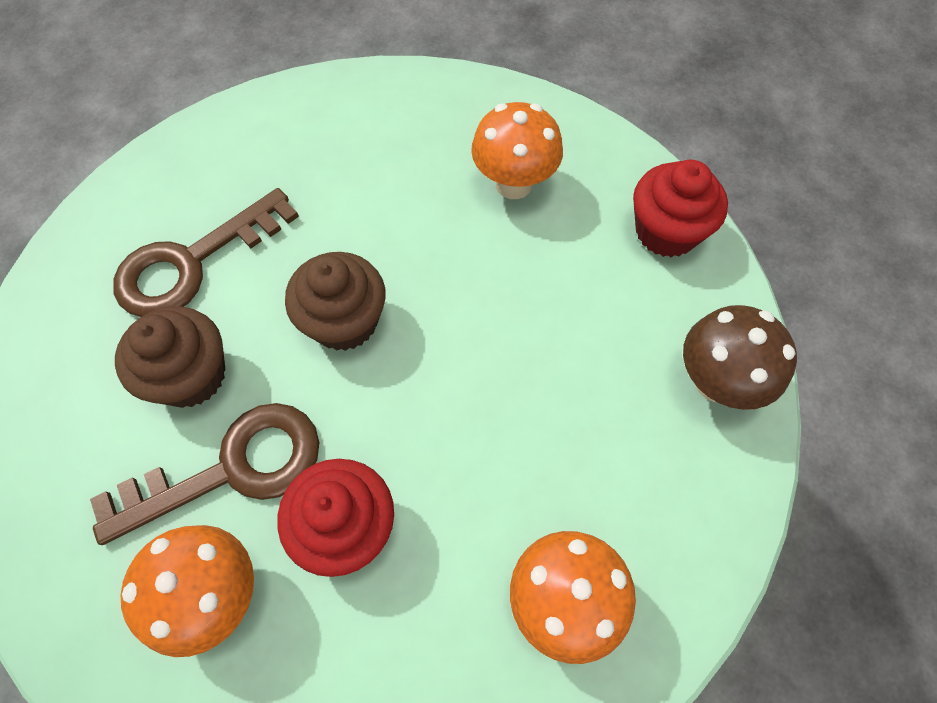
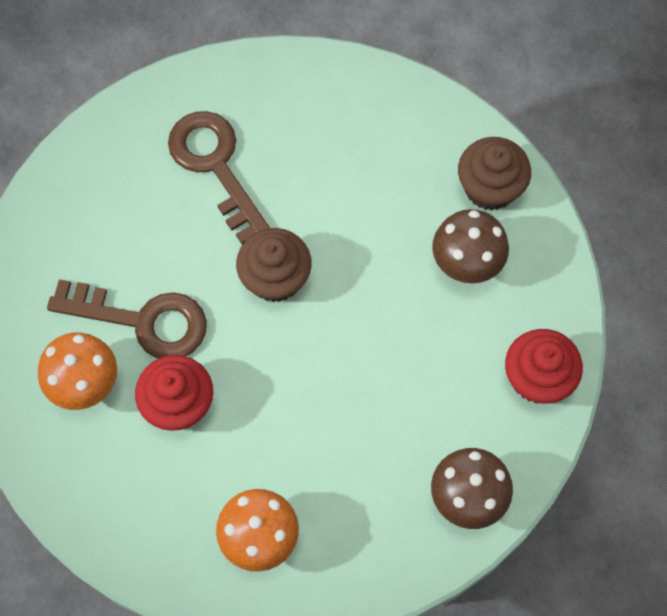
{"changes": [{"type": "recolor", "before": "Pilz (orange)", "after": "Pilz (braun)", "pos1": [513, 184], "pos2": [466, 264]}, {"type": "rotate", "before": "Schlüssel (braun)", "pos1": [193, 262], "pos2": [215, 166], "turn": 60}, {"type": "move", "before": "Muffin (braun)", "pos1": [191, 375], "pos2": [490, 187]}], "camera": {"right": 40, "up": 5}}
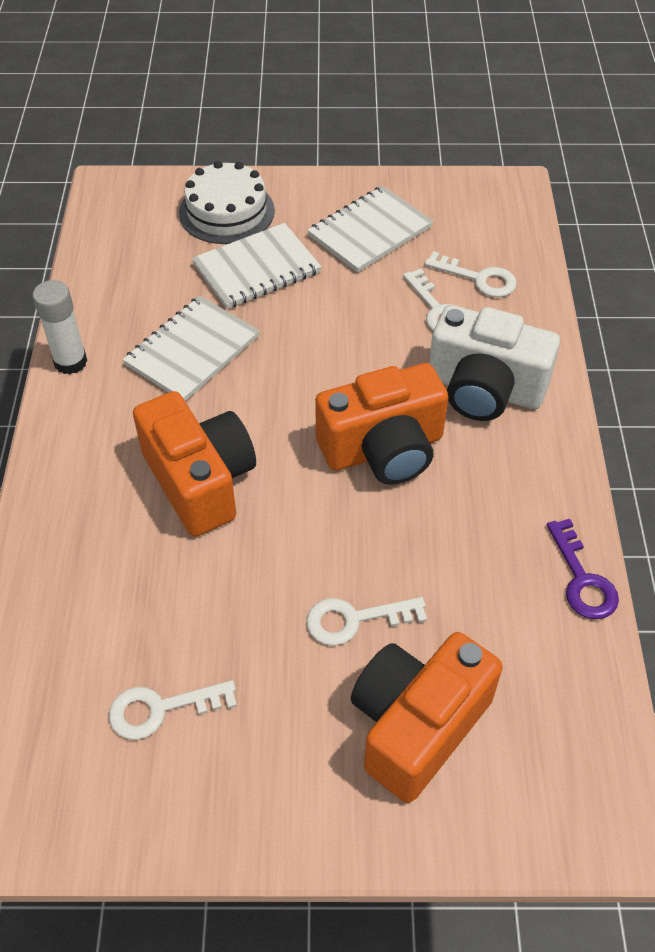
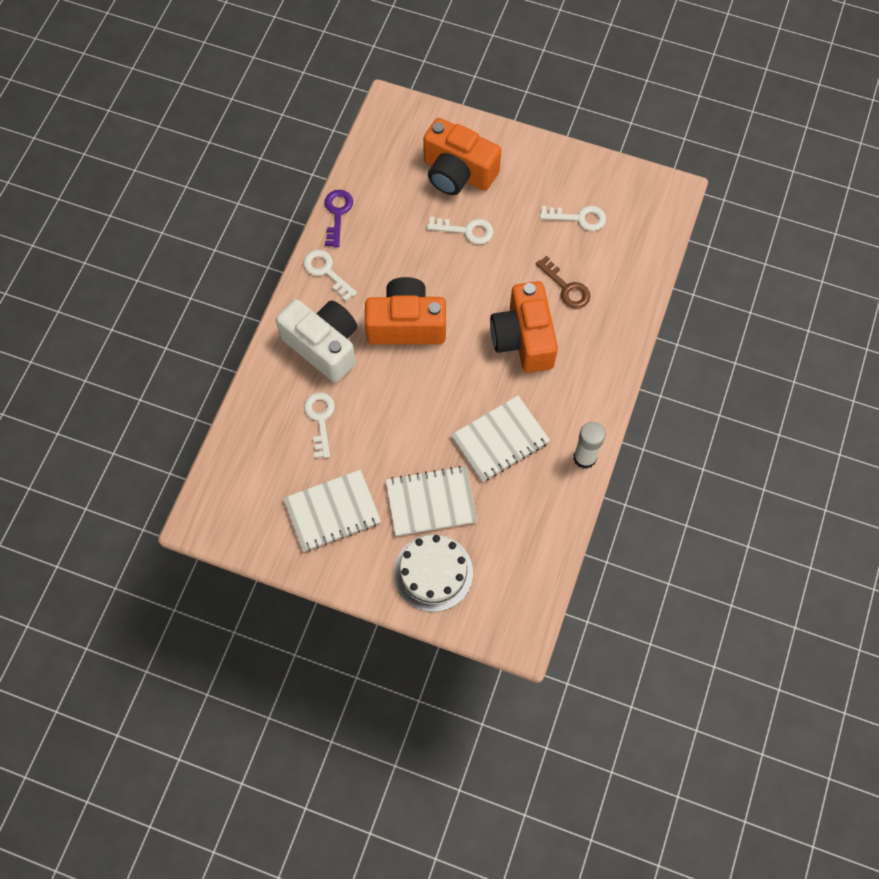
{"changes": [{"type": "move", "before": "Schlüssel (weiß)", "pos1": [478, 278], "pos2": [326, 271]}, {"type": "rotate", "before": "Kamera (orange)", "pos1": [417, 725], "pos2": [457, 173], "turn": 60}, {"type": "insert", "after": "Schlüssel (braun)", "pos2": [566, 288]}], "camera": {"right": -160, "up": 15}}
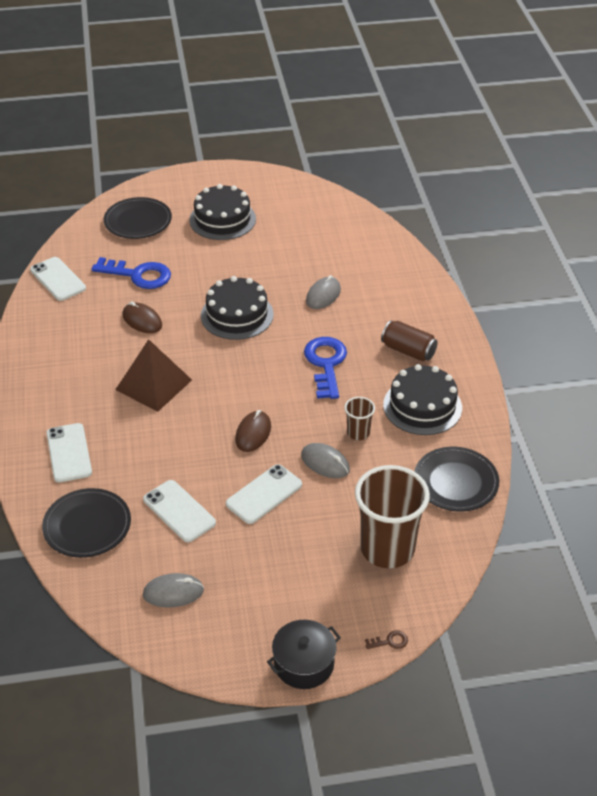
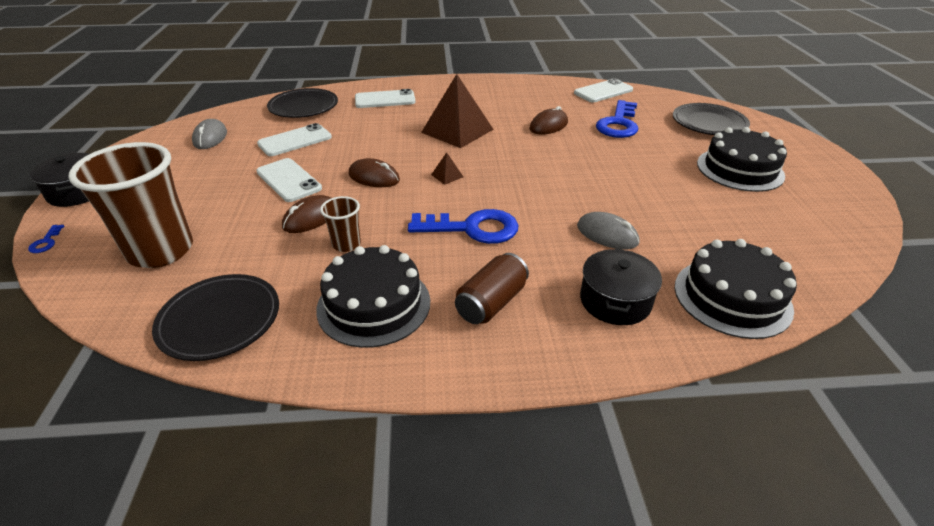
{"changes": [{"type": "move", "before": "Kuchen (schwarz)", "pos1": [237, 315], "pos2": [732, 297]}, {"type": "recolor", "before": "Computermaus (grau)", "after": "Computermaus (braun)", "pos1": [325, 463], "pos2": [311, 218]}, {"type": "recolor", "before": "Schlüssel (braun)", "after": "Schlüssel (blau)", "pos1": [390, 641], "pos2": [46, 242]}, {"type": "insert", "after": "Pyramide (braun)", "pos2": [447, 175]}, {"type": "insert", "after": "Kochtopf (schwarz)", "pos2": [615, 301]}], "camera": {"right": 95, "up": -5}}
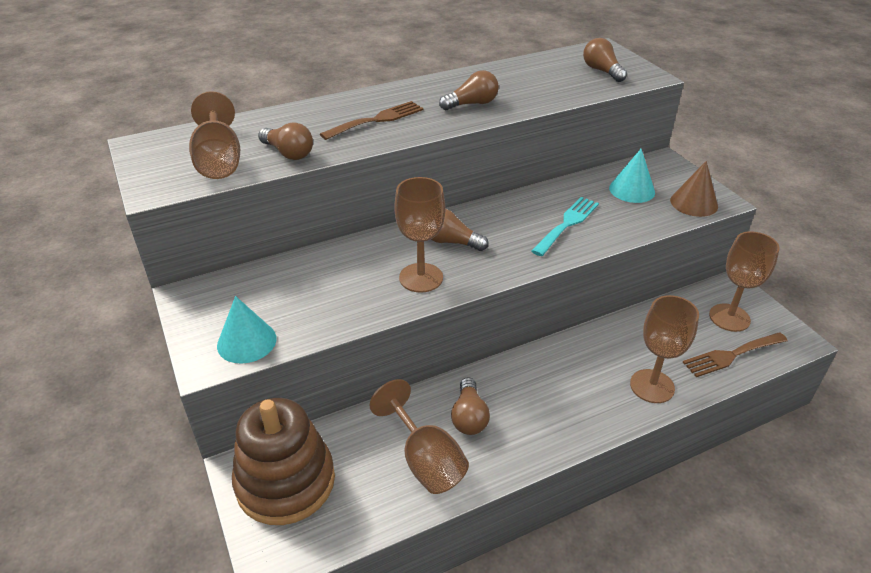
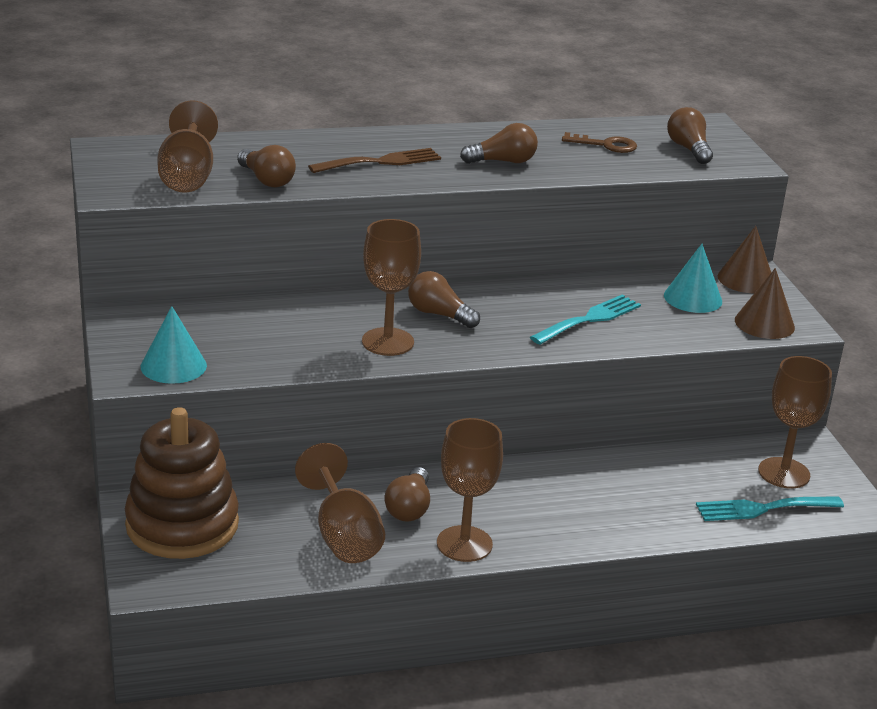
{"changes": [{"type": "move", "before": "Kelch (braun)", "pos1": [652, 386], "pos2": [464, 544]}, {"type": "recolor", "before": "Gabel (braun)", "after": "Gabel (türkis)", "pos1": [731, 355], "pos2": [763, 509]}, {"type": "insert", "after": "Schlüssel (braun)", "pos2": [606, 145]}, {"type": "insert", "after": "Kegel (braun)", "pos2": [746, 279]}], "camera": {"right": 10, "up": -10}}
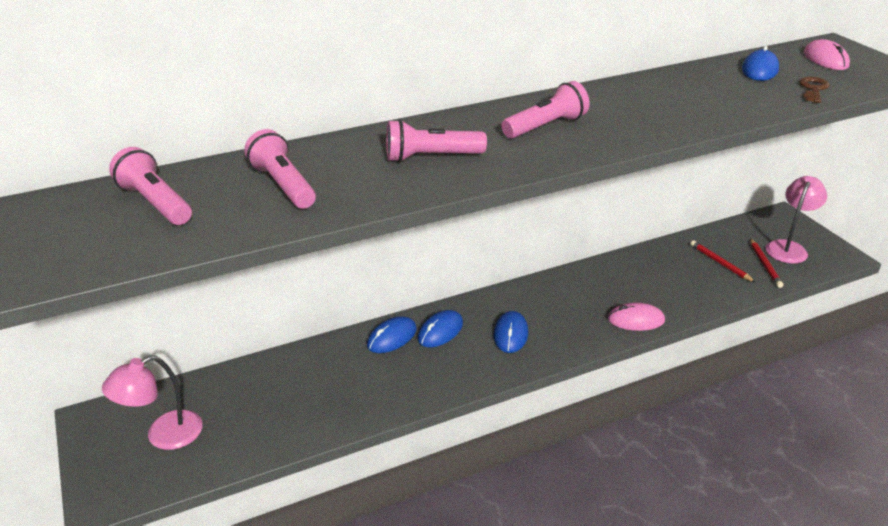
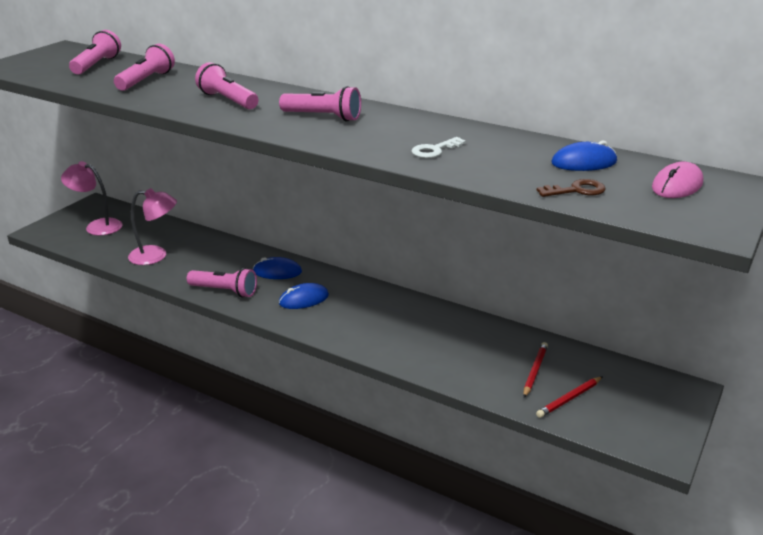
{"changes": [{"type": "move", "before": "Lampe (rosa)", "pos1": [788, 247], "pos2": [156, 256]}, {"type": "delete", "before": "Computermaus (rosa)", "pos1": [636, 320]}, {"type": "delete", "before": "Computermaus (blau)", "pos1": [392, 337]}, {"type": "insert", "after": "Schlüssel (weiß)", "pos2": [434, 150]}, {"type": "insert", "after": "Taschenlampe (rosa)", "pos2": [225, 291]}], "camera": {"right": 55, "up": -5}}
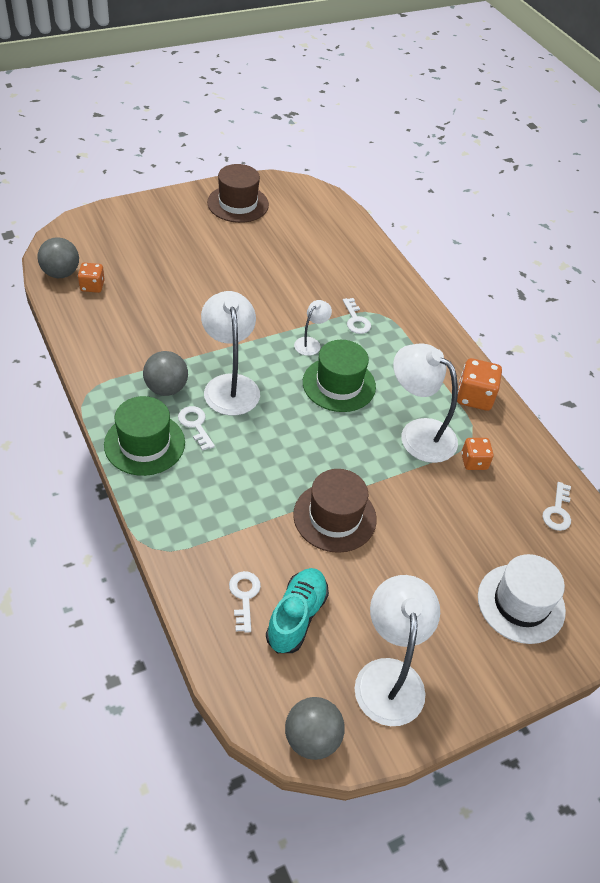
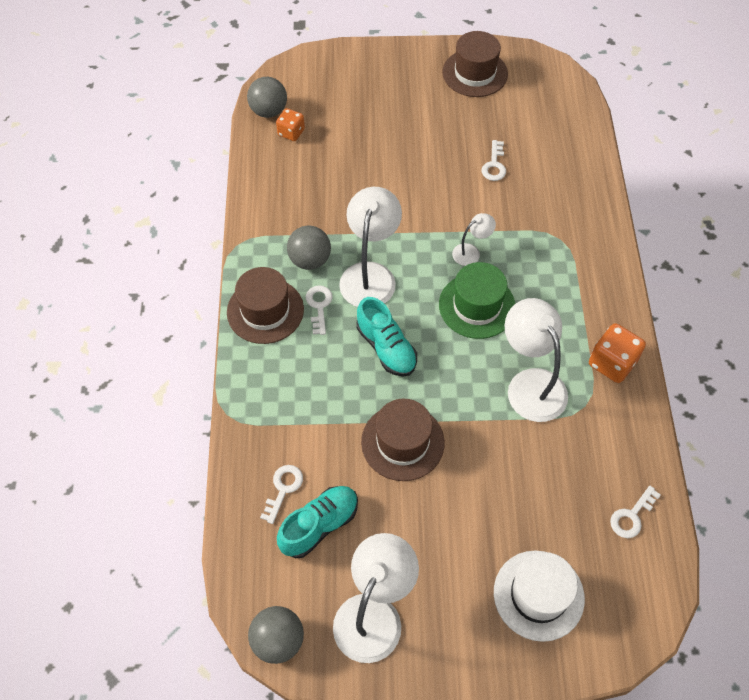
{"changes": [{"type": "move", "before": "Schlüssel (weiß)", "pos1": [356, 320], "pos2": [494, 165]}, {"type": "recolor", "before": "Hut (grün)", "after": "Hut (braun)", "pos1": [144, 444], "pos2": [265, 311]}, {"type": "delete", "before": "Spielwürfel (orange)", "pos1": [474, 461]}, {"type": "insert", "after": "Schuh (türkis)", "pos2": [386, 348]}], "camera": {"right": 30, "up": 10}}
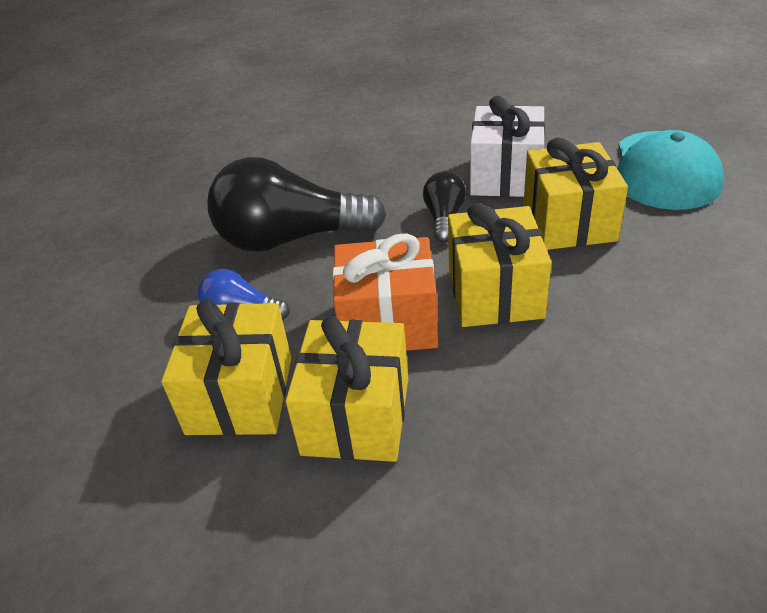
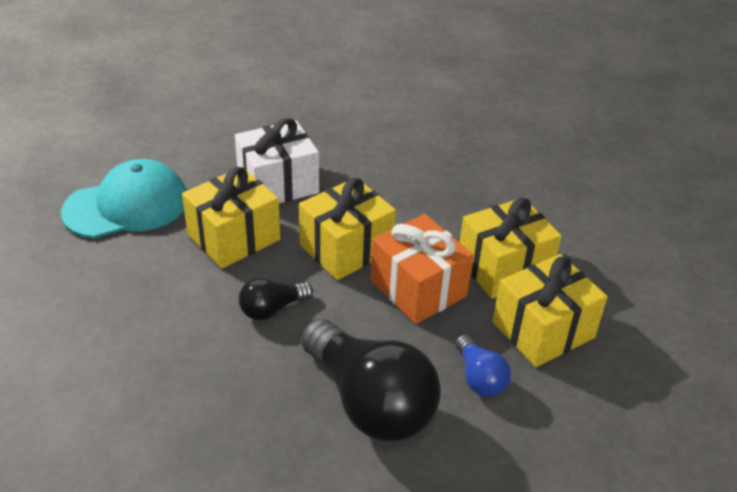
{"changes": [{"type": "move", "before": "Geschenk (weiß)", "pos1": [506, 176], "pos2": [278, 184]}], "camera": {"right": -130, "up": 0}}
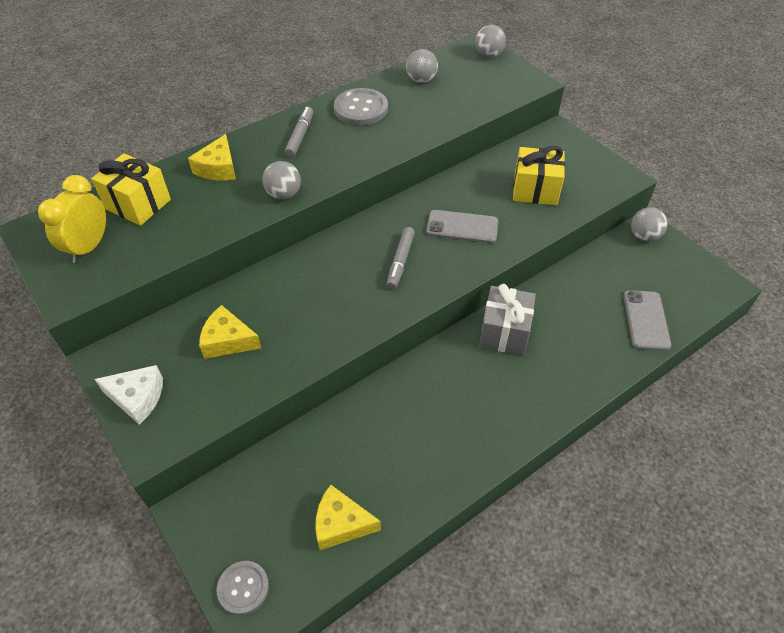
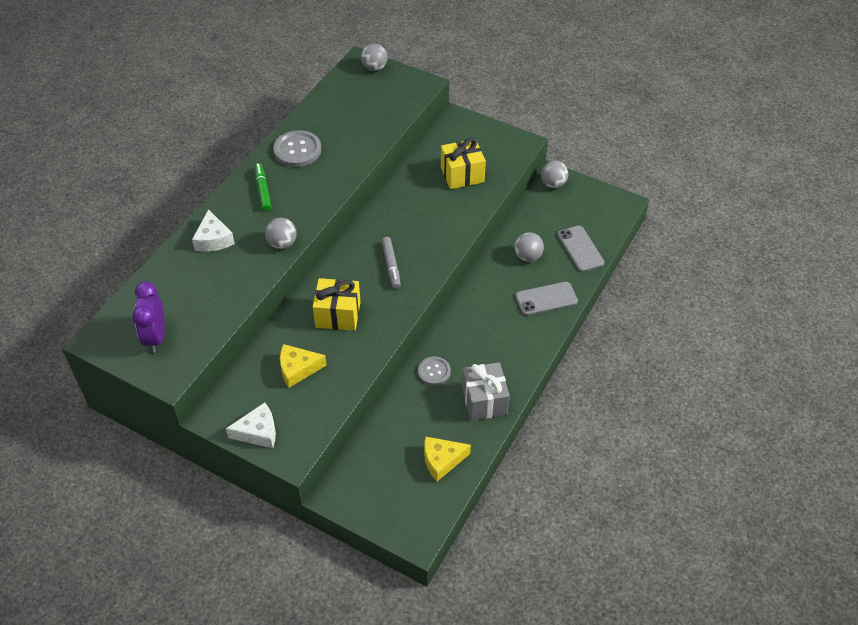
{"changes": [{"type": "move", "before": "Ball (grau)", "pos1": [421, 80], "pos2": [528, 256]}, {"type": "recolor", "before": "Filzstift (grau)", "after": "Filzstift (grün)", "pos1": [300, 136], "pos2": [262, 190]}, {"type": "recolor", "before": "Käse (gelb)", "after": "Käse (weiß)", "pos1": [218, 168], "pos2": [213, 239]}, {"type": "move", "before": "Geschenk (gelb)", "pos1": [138, 204], "pos2": [338, 314]}, {"type": "recolor", "before": "Wecker (gelb)", "after": "Wecker (lila)", "pos1": [89, 247], "pos2": [155, 337]}, {"type": "move", "before": "Handy (grau)", "pos1": [462, 227], "pos2": [546, 299]}, {"type": "move", "before": "Geschenk (grau)", "pos1": [504, 332], "pos2": [484, 401]}, {"type": "move", "before": "Knopf (grau)", "pos1": [243, 588], "pos2": [434, 371]}], "camera": {"right": -25, "up": 0}}
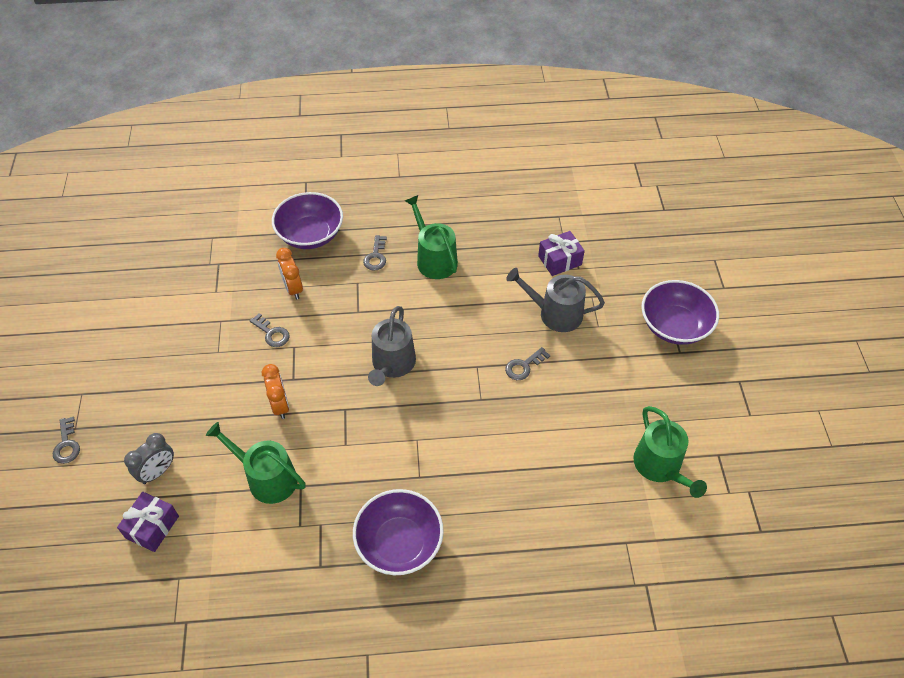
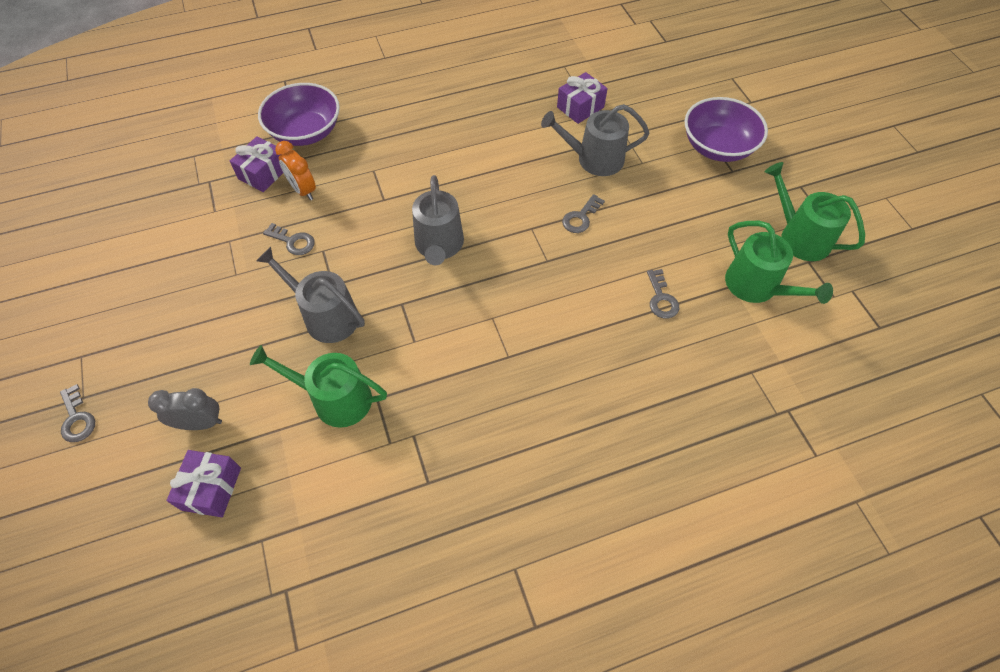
{"changes": [{"type": "move", "before": "Gießkanne (grün)", "pos1": [434, 259], "pos2": [799, 237]}, {"type": "move", "before": "Schlüssel (grau)", "pos1": [376, 256], "pos2": [661, 298]}, {"type": "replace", "before": "Wecker (orange)", "after": "Gießkanne (grau)", "pos1": [280, 405], "pos2": [326, 316]}, {"type": "rotate", "before": "Wecker (grau)", "pos1": [158, 472], "pos2": [200, 423], "turn": -120}, {"type": "delete", "before": "Schüssel (lila)", "pos1": [399, 543]}, {"type": "insert", "after": "Geschenk (lila)", "pos2": [263, 173]}], "camera": {"right": -15, "up": 5}}
